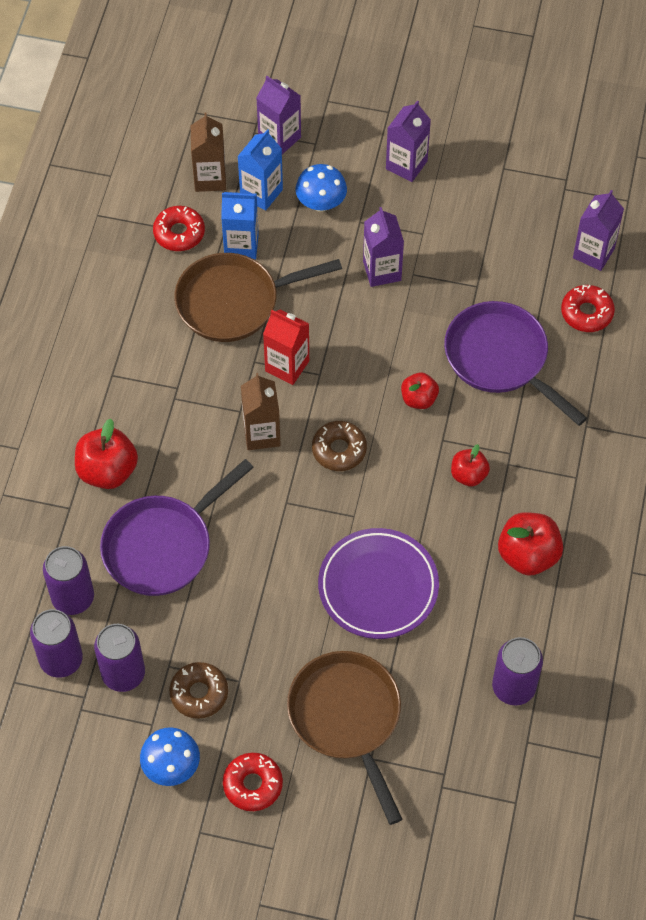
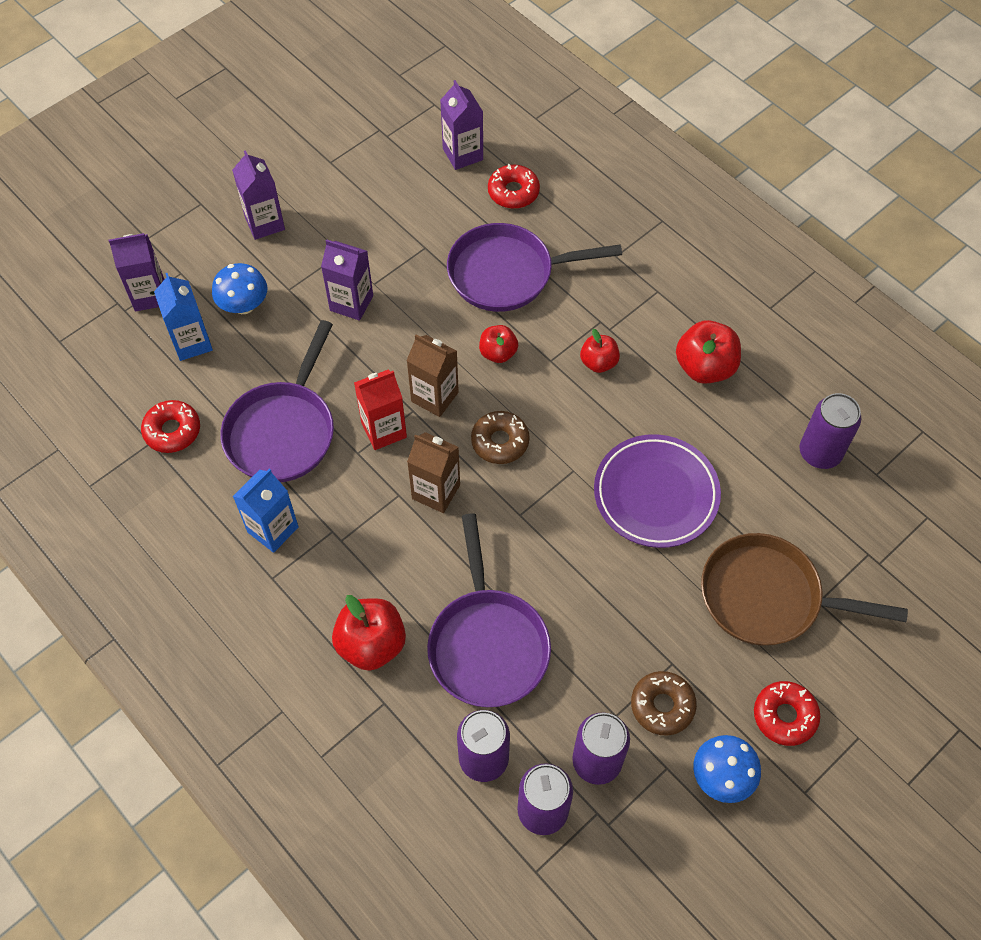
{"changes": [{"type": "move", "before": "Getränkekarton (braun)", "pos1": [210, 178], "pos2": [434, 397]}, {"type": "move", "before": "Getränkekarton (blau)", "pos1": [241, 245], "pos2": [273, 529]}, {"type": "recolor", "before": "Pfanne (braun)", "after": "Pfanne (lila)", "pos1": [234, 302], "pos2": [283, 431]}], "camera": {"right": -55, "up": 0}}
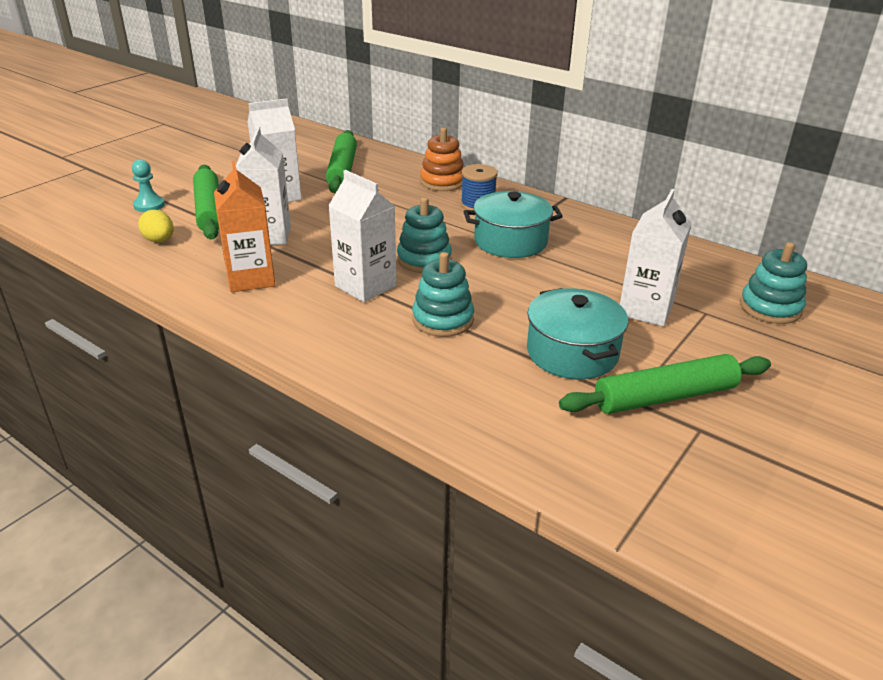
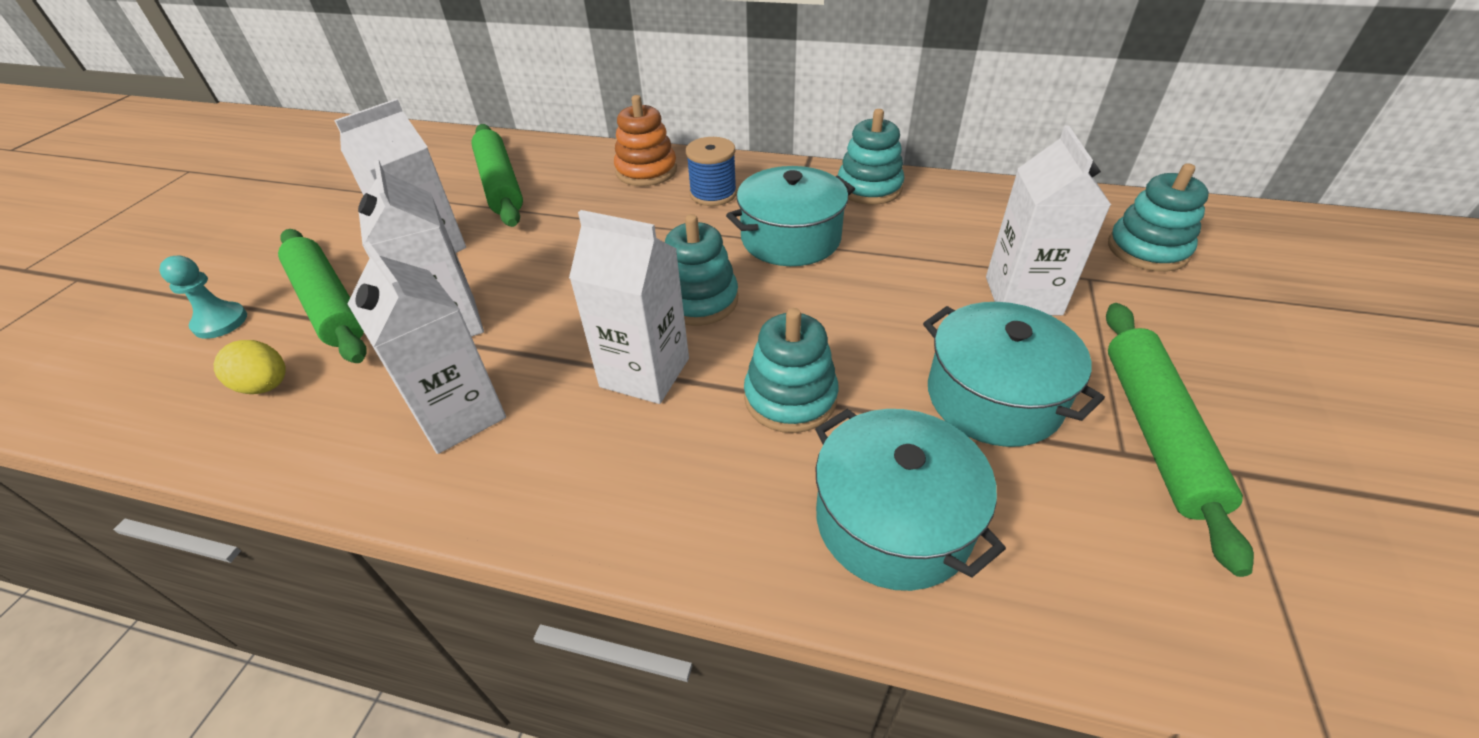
{"changes": [{"type": "recolor", "before": "Getränkekarton (orange)", "after": "Getränkekarton (weiß)", "pos1": [251, 278], "pos2": [459, 415]}, {"type": "rotate", "before": "Nudelholz (grün)", "pos1": [665, 397], "pos2": [1156, 432], "turn": -45}, {"type": "insert", "after": "Stapelspielzeug (türkis)", "pos2": [869, 188]}, {"type": "insert", "after": "Kochtopf (türkis)", "pos2": [893, 520]}], "camera": {"right": -20, "up": 10}}
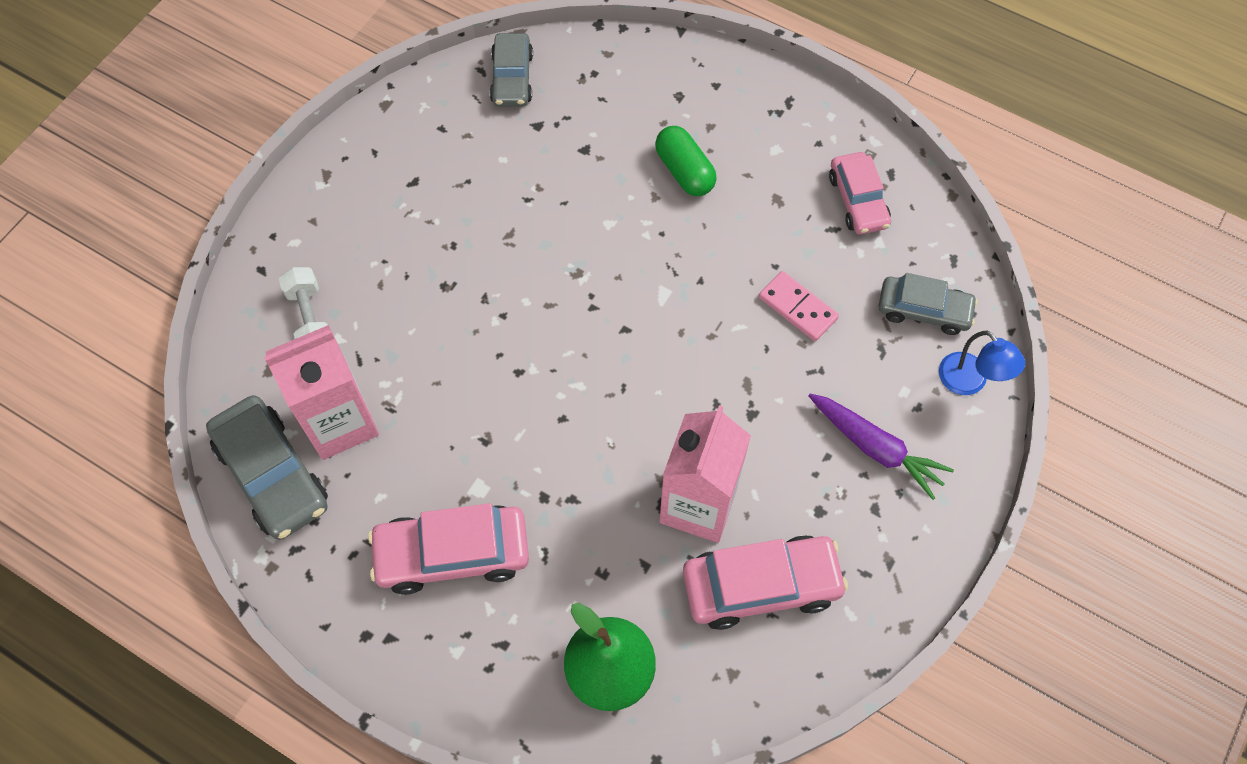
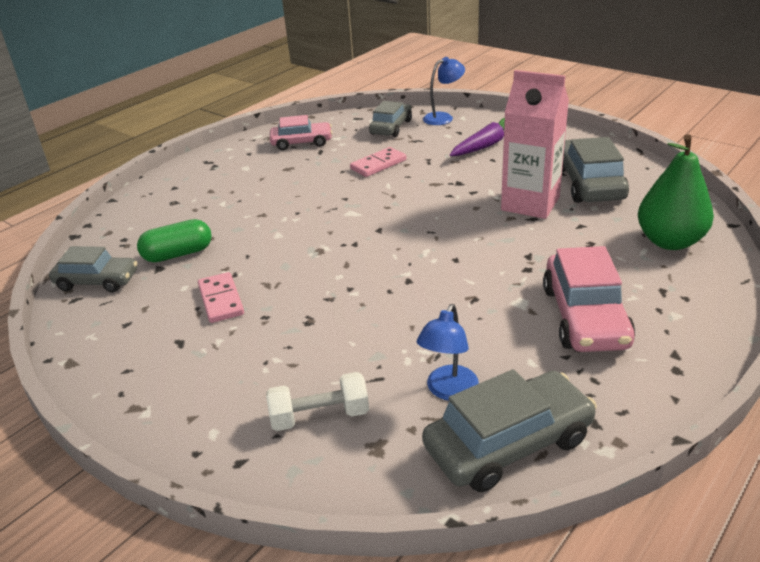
{"changes": [{"type": "move", "before": "Kapsel (grün)", "pos1": [684, 171], "pos2": [178, 254]}, {"type": "replace", "before": "Getränkekarton (rosa)", "after": "Lampe (blau)", "pos1": [340, 422], "pos2": [448, 391]}, {"type": "recolor", "before": "Auto (rosa)", "after": "Auto (grau)", "pos1": [761, 586], "pos2": [589, 183]}, {"type": "insert", "after": "Dominostein (rosa)", "pos2": [221, 300]}], "camera": {"right": -80, "up": -30}}
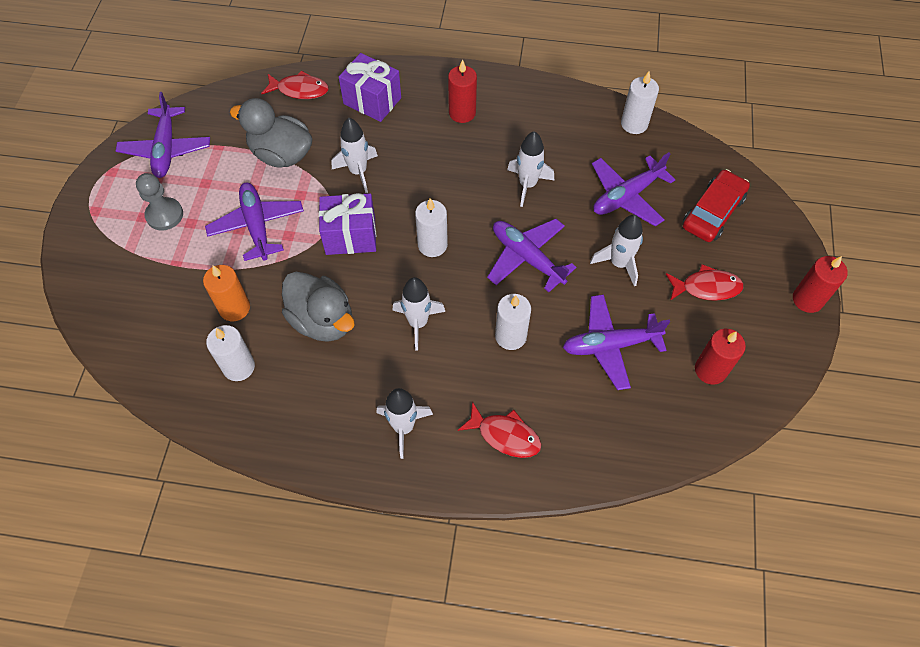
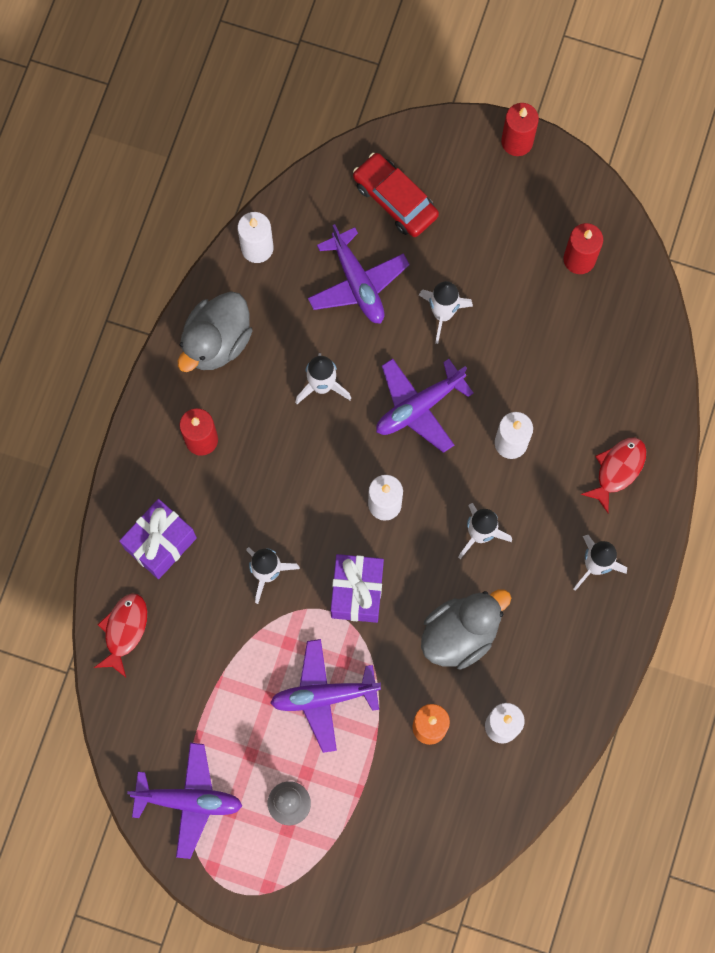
{"changes": [{"type": "move", "before": "Ente (grau)", "pos1": [281, 154], "pos2": [216, 342]}, {"type": "delete", "before": "Fisch (rot)", "pos1": [706, 287]}, {"type": "delete", "before": "Flugzeug (lila)", "pos1": [610, 345]}], "camera": {"right": -80, "up": 15}}
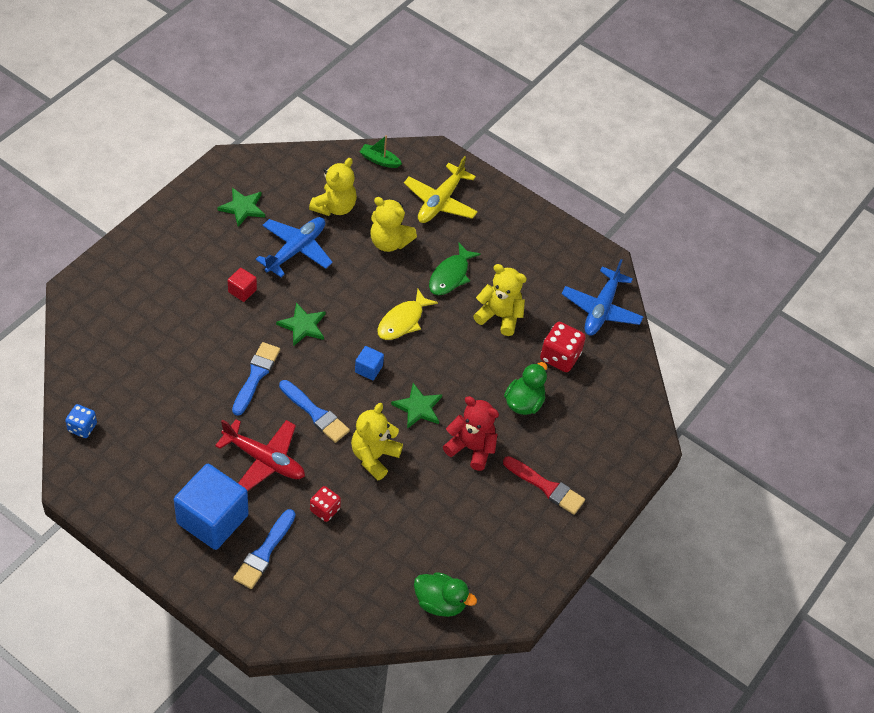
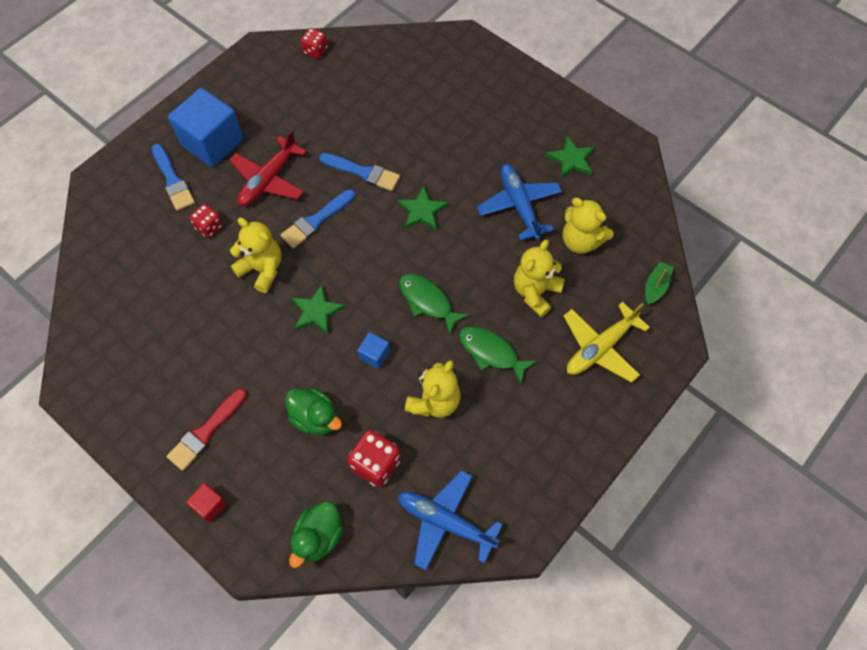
{"changes": [{"type": "rotate", "before": "Flugzeug (gelb)", "pos1": [440, 202], "pos2": [600, 348], "turn": -75}, {"type": "rotate", "before": "Flugzeug (blau)", "pos1": [296, 250], "pos2": [519, 205], "turn": -150}, {"type": "move", "before": "Kubus (rot)", "pos1": [242, 291], "pos2": [210, 505]}, {"type": "recolor", "before": "Fisch (gelb)", "after": "Fisch (grün)", "pos1": [403, 321], "pos2": [427, 301]}, {"type": "move", "before": "Kubus (blau)", "pos1": [368, 369], "pos2": [374, 355]}, {"type": "delete", "before": "Teddybär (rot)", "pos1": [471, 448]}, {"type": "recolor", "before": "Spielwürfel (blau)", "after": "Spielwürfel (rot)", "pos1": [82, 427], "pos2": [315, 51]}, {"type": "rotate", "before": "Pinsel (blau)", "pos1": [264, 552], "pos2": [173, 180], "turn": -150}, {"type": "move", "before": "Ente (grün)", "pos1": [440, 602], "pos2": [318, 537]}], "camera": {"right": 100, "up": 10}}
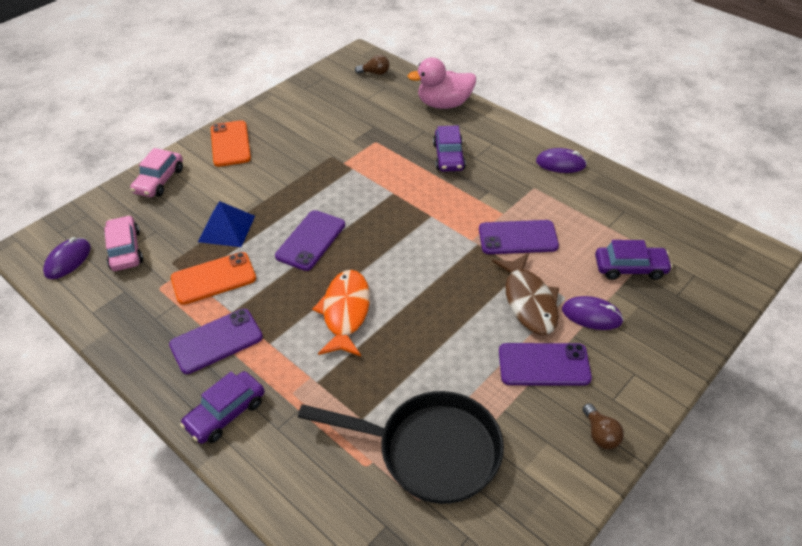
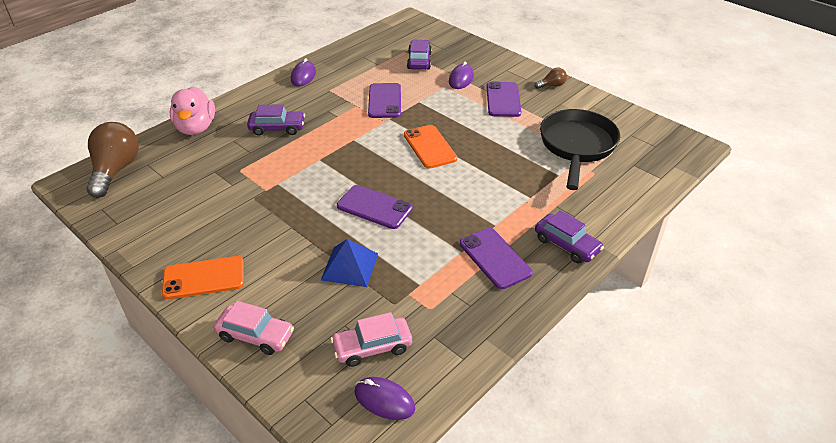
{"changes": [{"type": "resize", "before": "Glühbirne (braun)", "pos1": [375, 73], "pos2": [116, 170], "scale": 2.14}, {"type": "move", "before": "Handy (orange)", "pos1": [213, 278], "pos2": [429, 147]}, {"type": "delete", "before": "Fisch (braun)", "pos1": [529, 301]}, {"type": "delete", "before": "Fisch (orange)", "pos1": [345, 312]}], "camera": {"right": -90, "up": -5}}
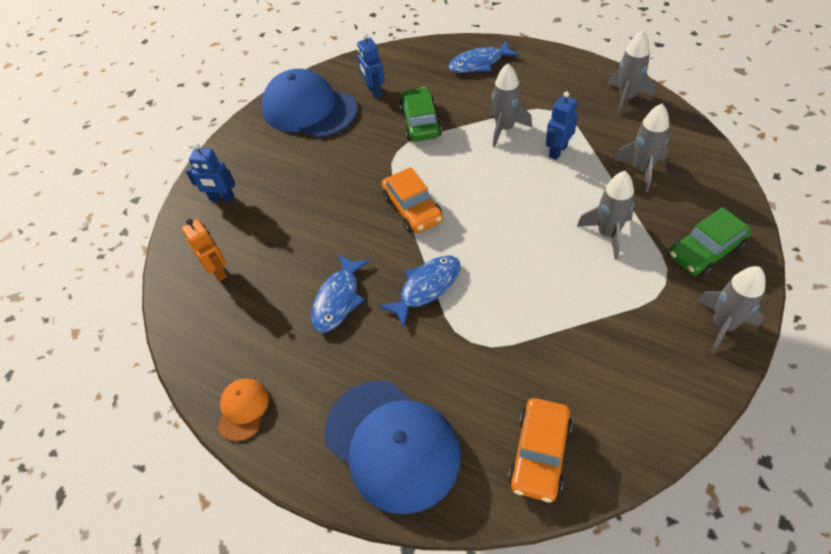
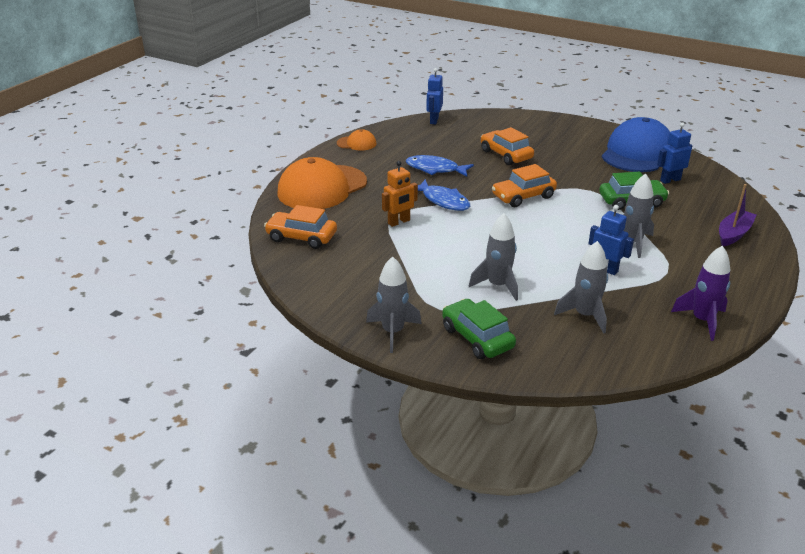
{"changes": [{"type": "recolor", "before": "Rakete (grau)", "after": "Rakete (lila)", "pos1": [626, 98], "pos2": [702, 320]}, {"type": "replace", "before": "Fisch (blau)", "after": "Boot (lila)", "pos1": [479, 63], "pos2": [733, 234]}, {"type": "move", "before": "Roboter (blau)", "pos1": [222, 198], "pos2": [434, 120]}, {"type": "move", "before": "Roboter (orange)", "pos1": [218, 271], "pos2": [399, 222]}, {"type": "recolor", "before": "Kappe (blau)", "after": "Kappe (orange)", "pos1": [392, 444], "pos2": [322, 188]}, {"type": "insert", "after": "Auto (orange)", "pos2": [506, 155]}], "camera": {"right": 85, "up": -20}}
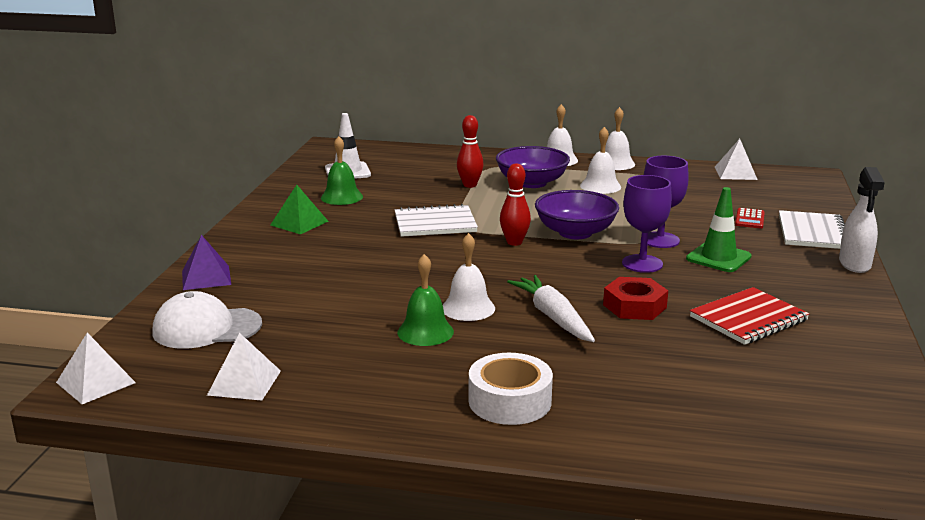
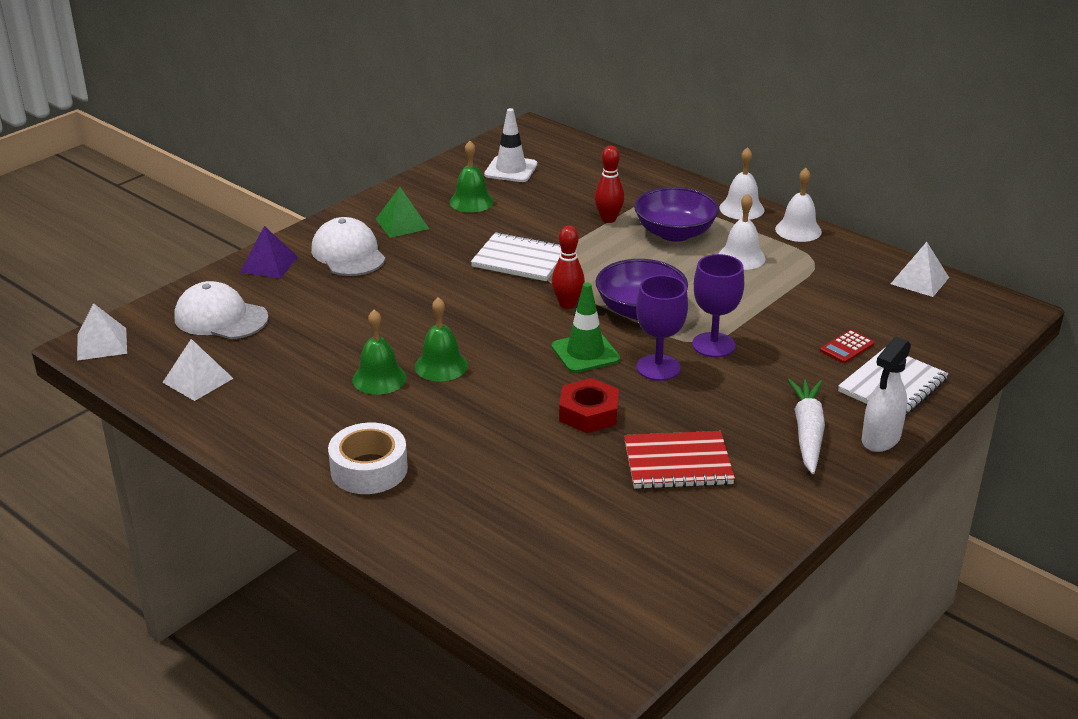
{"changes": [{"type": "move", "before": "Leitkegel (grün)", "pos1": [718, 258], "pos2": [585, 353]}, {"type": "recolor", "before": "Glocke (weiß)", "after": "Glocke (grün)", "pos1": [468, 308], "pos2": [441, 366]}, {"type": "move", "before": "Karotte (weiß)", "pos1": [553, 317], "pos2": [807, 432]}, {"type": "insert", "after": "Kappe (weiß)", "pos2": [348, 253]}], "camera": {"right": 30, "up": 10}}
